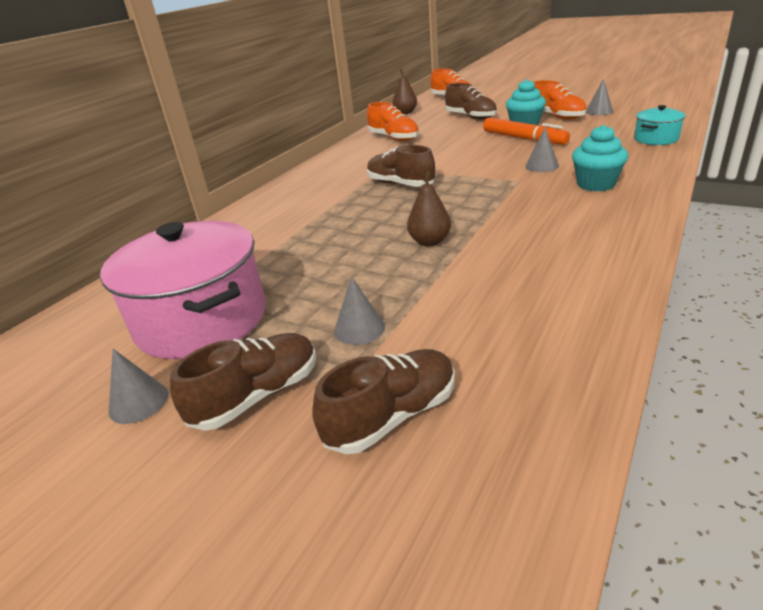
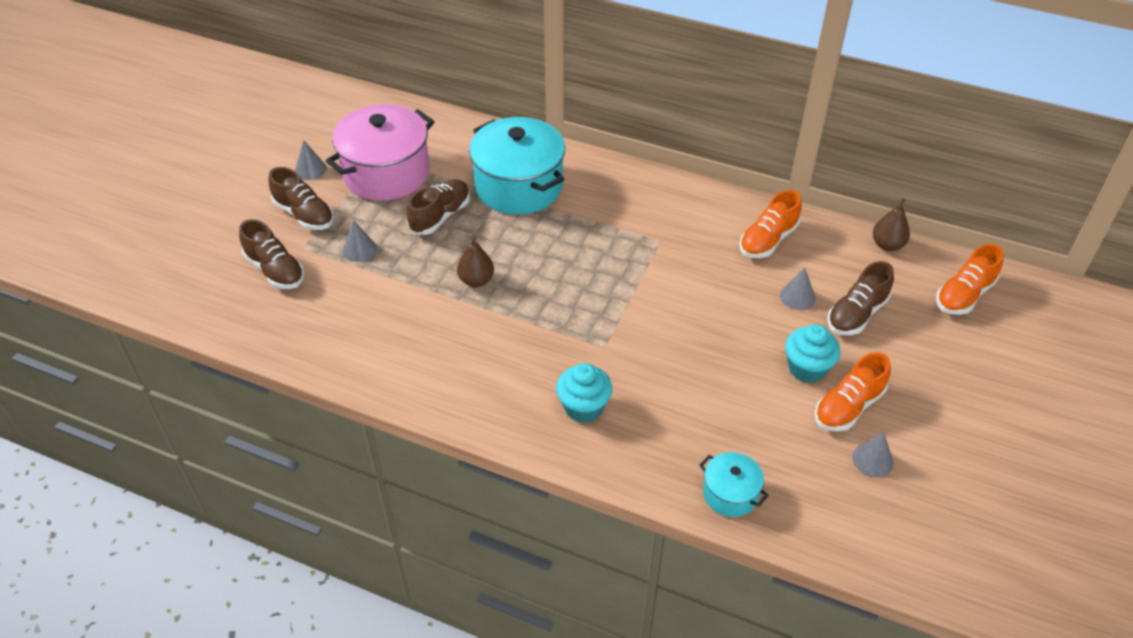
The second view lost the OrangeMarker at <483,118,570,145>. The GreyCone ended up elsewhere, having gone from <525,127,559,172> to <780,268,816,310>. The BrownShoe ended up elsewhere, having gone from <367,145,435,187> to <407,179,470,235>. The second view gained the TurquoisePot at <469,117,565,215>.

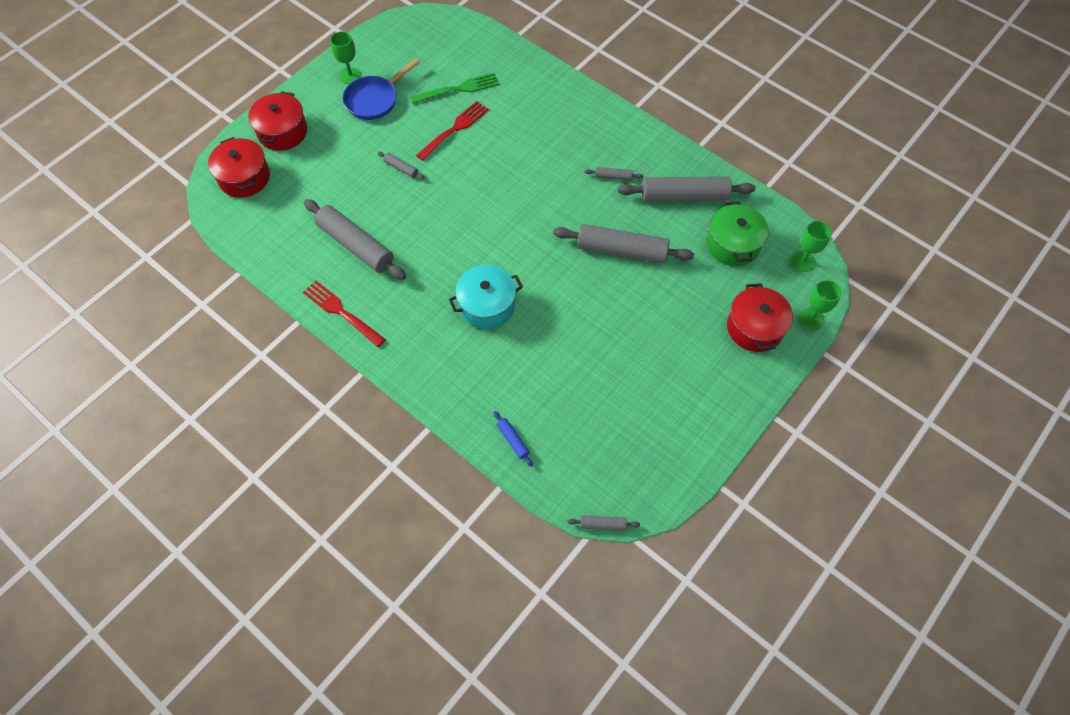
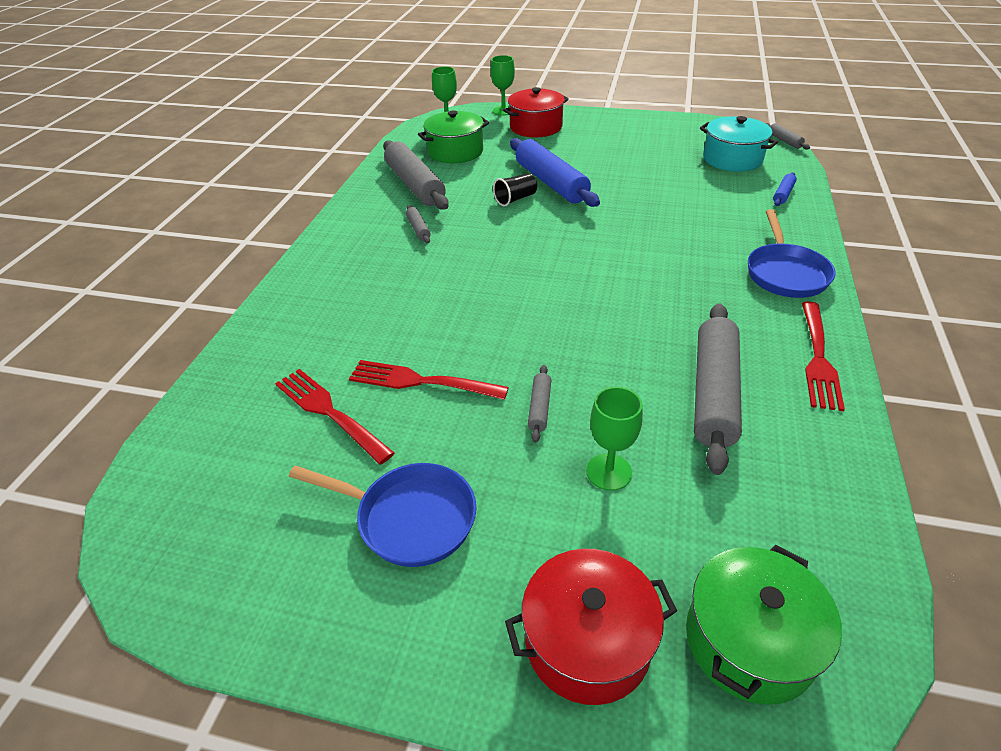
The GreenGoblet ended up elsewhere, having gone from <330,32,361,84> to <586,386,643,491>. What was the GreenFork at <410,73,499,104> turned into the RedFork at <275,369,394,464>. What was the RedPot at <208,137,270,198> turned into the GreenPot at <686,545,842,705>. Where the GreyRollingPin stood at <553,224,694,264>, the BlackCup came to stand at <493,173,537,206>. The TurquoisePot ended up elsewhere, having gone from <449,265,523,329> to <700,116,778,172>. The second view gained the BlueRollingPin at <510,138,600,207>. The second view gained the BluePan at <748,209,836,298>.

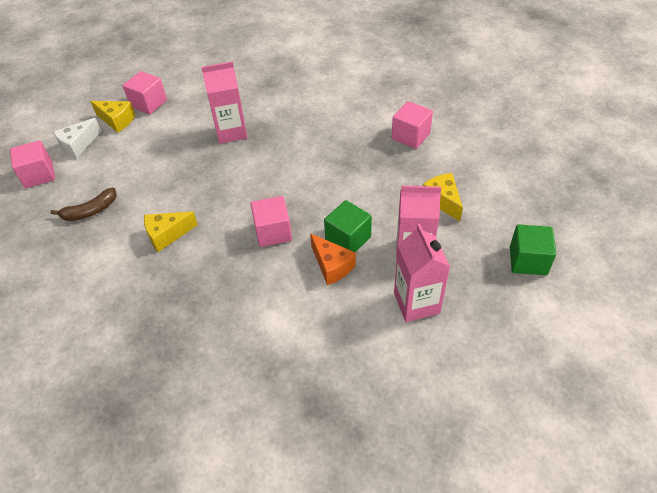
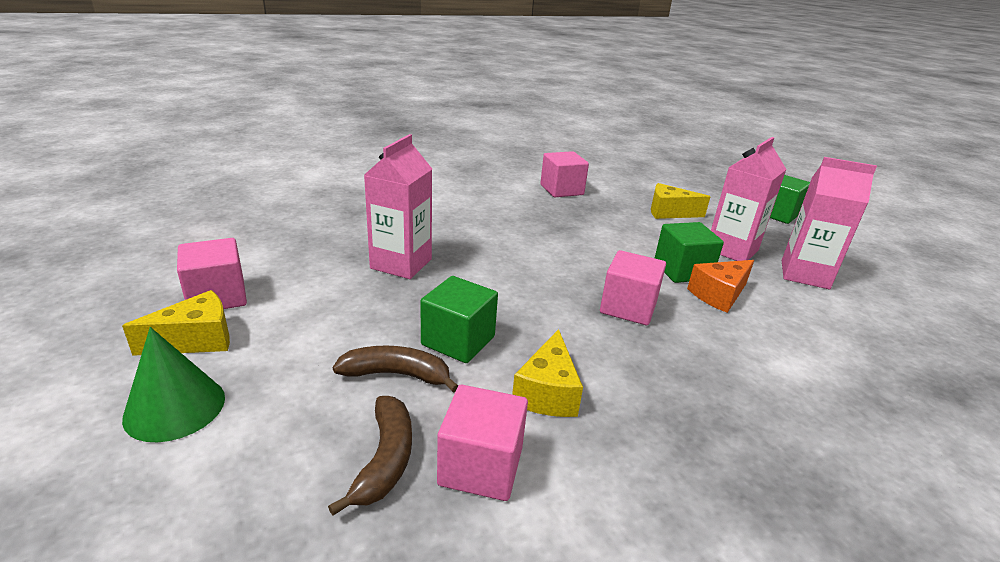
Where the WhiteCheese stood at <53,118,101,158>, the GreenCone came to stand at <122,327,225,442>. The PinkCube ended up elsewhere, having gone from <10,140,55,188> to <437,385,528,501>. The OrangeCheese at <310,233,356,285> ended up facing another way, 150 degrees clockwise from before. The second view gained the GreenCube at <420,276,498,363>. The second view gained the BrownBanana at <332,345,458,393>.

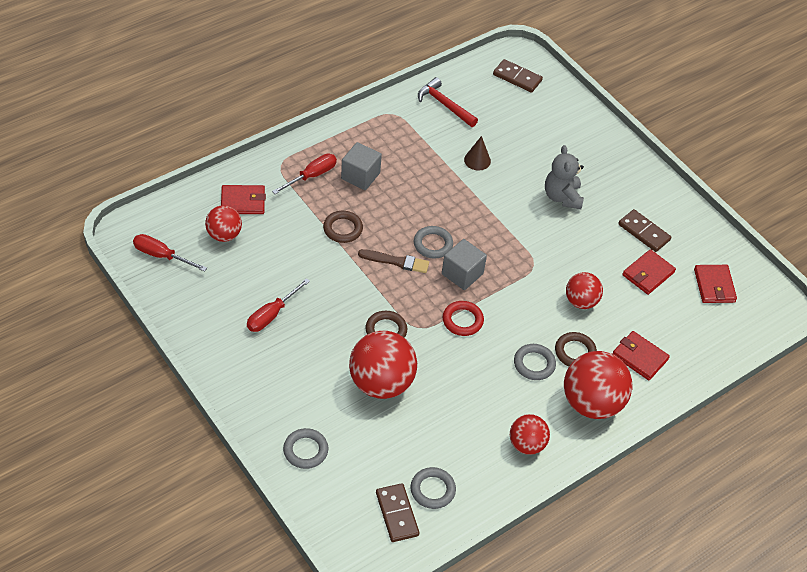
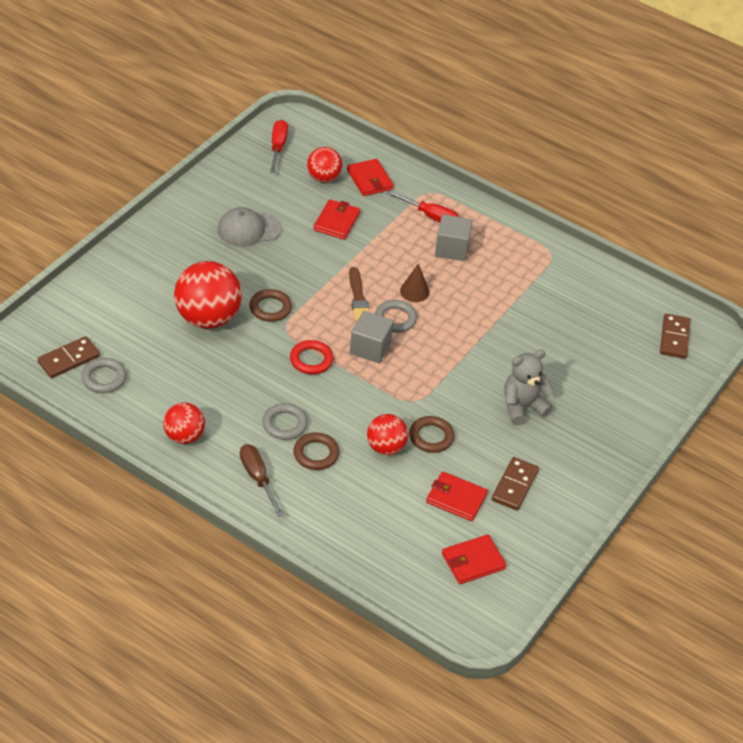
The second view lost the RedHammer at <418,77,478,127>. The BrownCone ended up elsewhere, having gone from <464,136,491,171> to <400,263,430,302>. The BrownRing ended up elsewhere, having gone from <323,211,363,243> to <409,416,454,453>. Where the RedScrewdriver stood at <247,278,310,332>, the GreyCap came to stand at <218,207,282,247>. The RedWallet ended up elsewhere, having gone from <613,331,670,380> to <313,199,360,240>. Where the RedBall stood at <564,351,632,419>, the BrownScrewdriver came to stand at <240,444,284,517>. The second view lost the GreyRing at <283,428,328,469>.

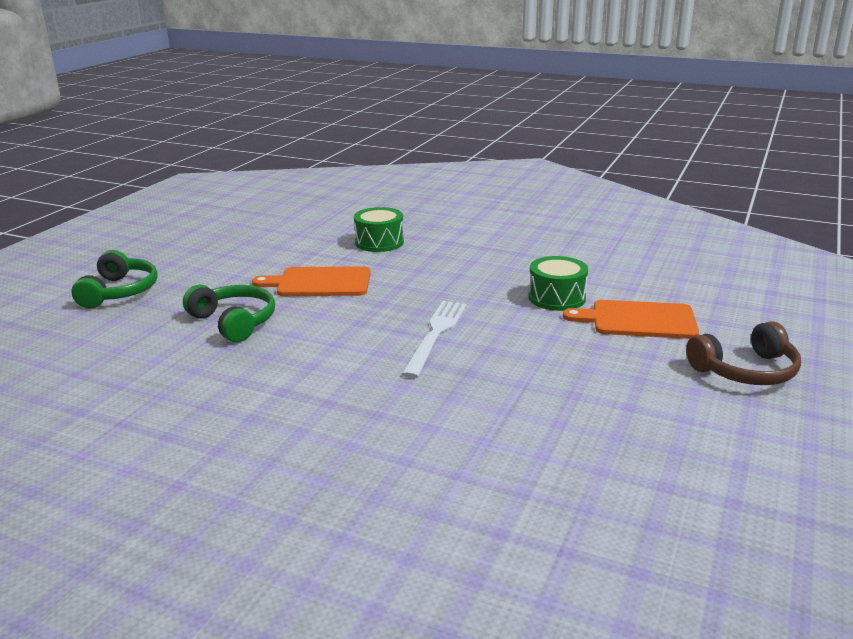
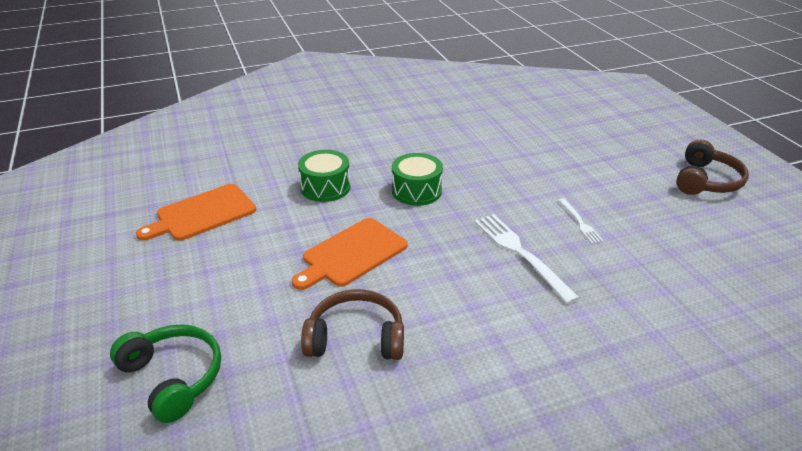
The GreenDrum ended up elsewhere, having gone from <528,256,588,311> to <392,153,443,206>. What was the GreenHeadphones at <183,285,275,342> turned into the BrownHeadphones at <301,289,404,360>. The OrangeCuttingBoard ended up elsewhere, having gone from <563,300,699,339> to <136,184,256,241>. The second view gained the WhiteFork at <559,198,603,244>.

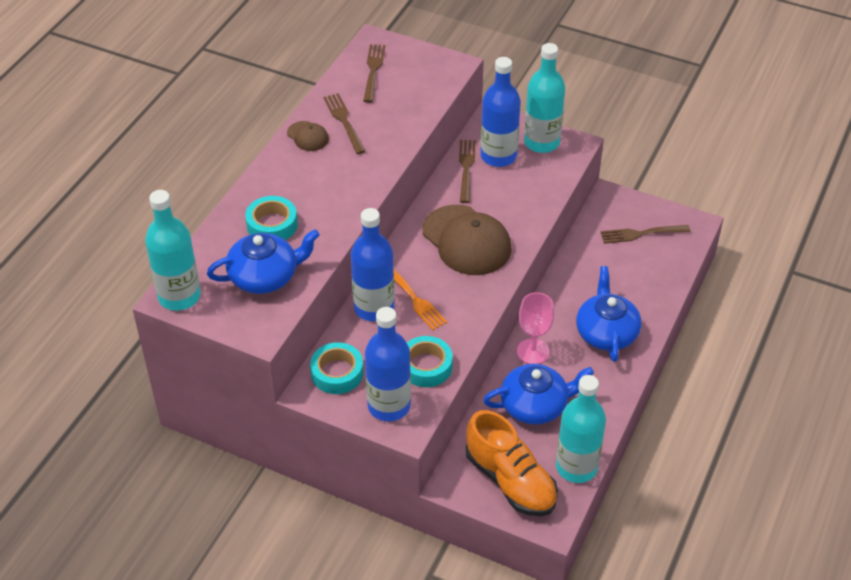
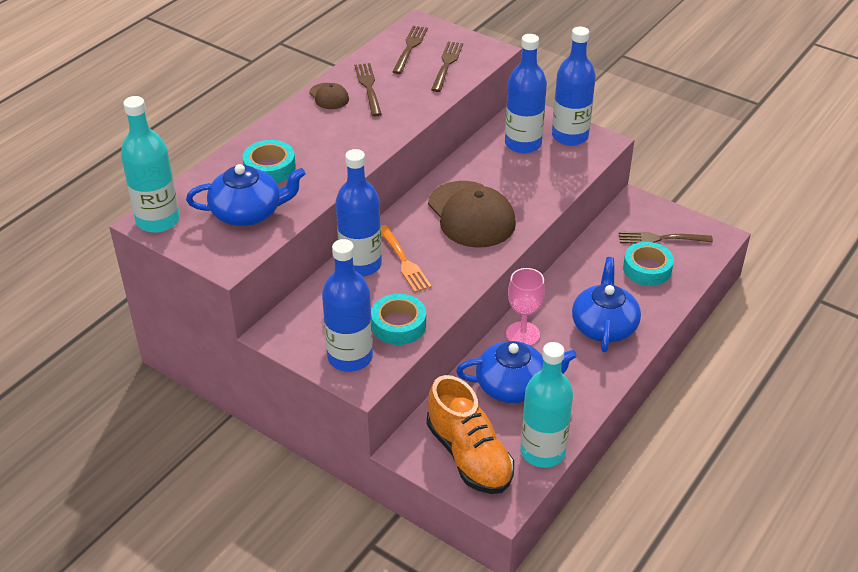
What was the TurquoiseBottle at <524,43,565,153> turned into the BlueBottle at <552,27,596,146>. The BrownFork ended up elsewhere, having gone from <459,140,476,203> to <431,41,463,92>. The TurquoiseTape ended up elsewhere, having gone from <310,342,364,394> to <623,242,674,286>.

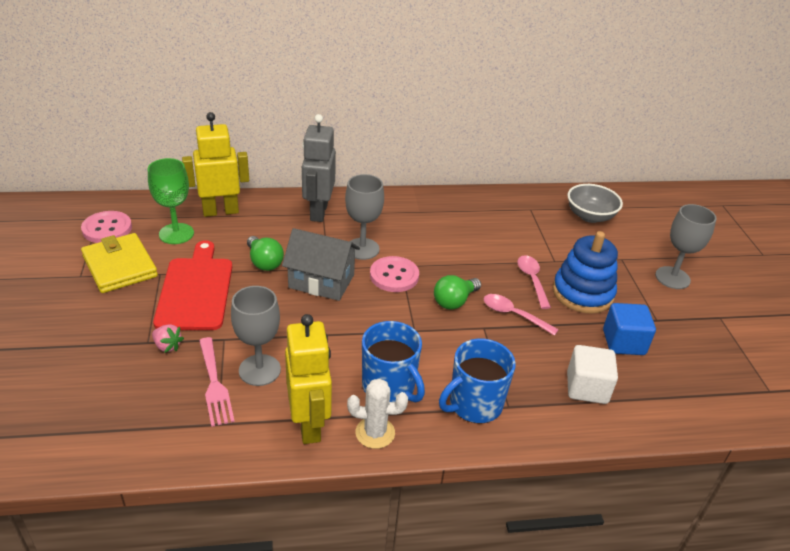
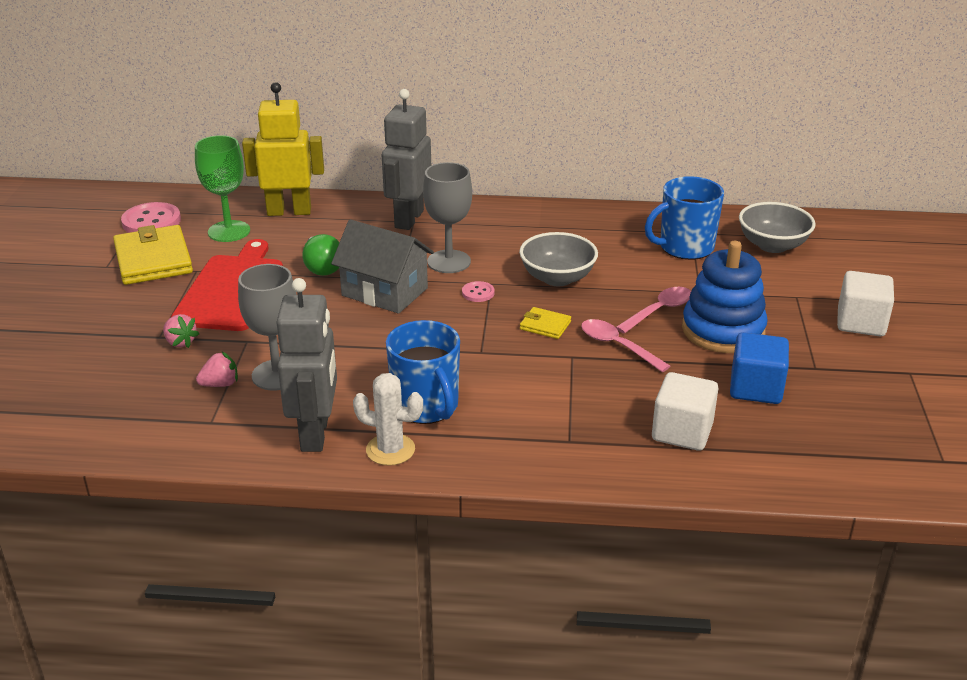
Where the GreyGoblet stood at <655,204,717,289>, the WhiteCube came to stand at <837,271,894,336>. The PinkSpoon at <517,255,551,309> ended up facing another way, 45 degrees clockwise from before. The size of the PinkButton at <370,256,419,292> changed by a factor of 0.52. Where the GreenLightBulb stood at <434,275,481,310>, the YellowWallet came to stand at <520,307,571,339>. What was the YellowRobot at <285,314,332,444> turned into the GreyRobot at <276,278,337,452>. Where the PinkFork stood at <199,337,235,427>, the PinkStrawberry came to stand at <196,351,238,387>. The BlueMug ended up elsewhere, having gone from <439,339,516,424> to <645,176,724,260>. The second view gained the GreyBowl at <519,232,598,286>.

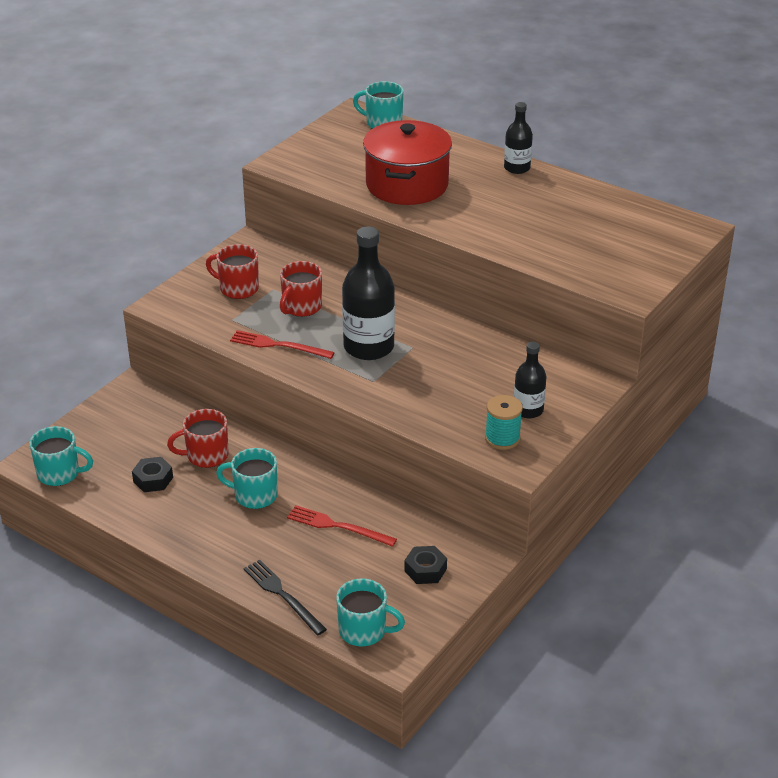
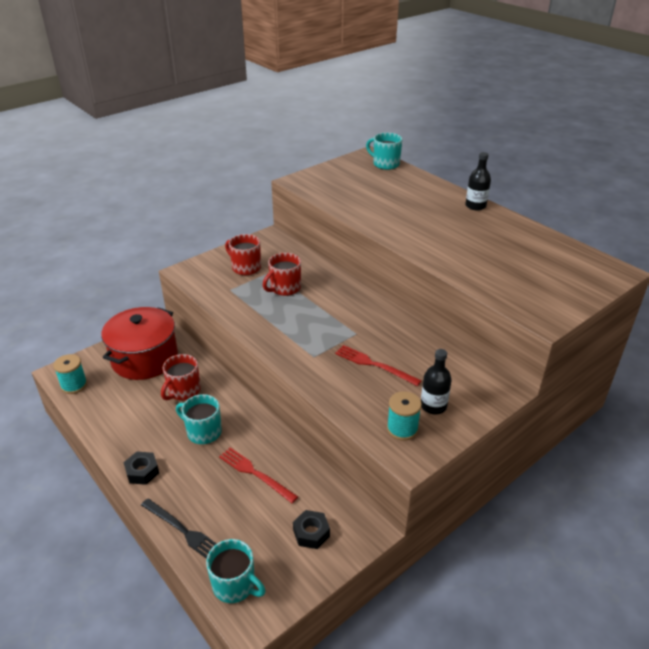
The RedPot ended up elsewhere, having gone from <363,120,452,205> to <101,307,178,380>. The second view lost the BlackBottle at <342,227,395,360>. The RedFork ended up elsewhere, having gone from <230,330,335,359> to <335,345,422,386>. The RedMug at <167,409,229,468> ended up facing another way, 60 degrees counterclockwise from before. Where the TurquoiseMug stood at <29,426,93,486>, the TurquoiseSpool came to stand at <53,354,87,394>. The BlackNut ended up elsewhere, having gone from <132,457,173,492> to <123,452,159,485>. The BlackFork at <244,560,327,635> ended up facing another way, 150 degrees clockwise from before.

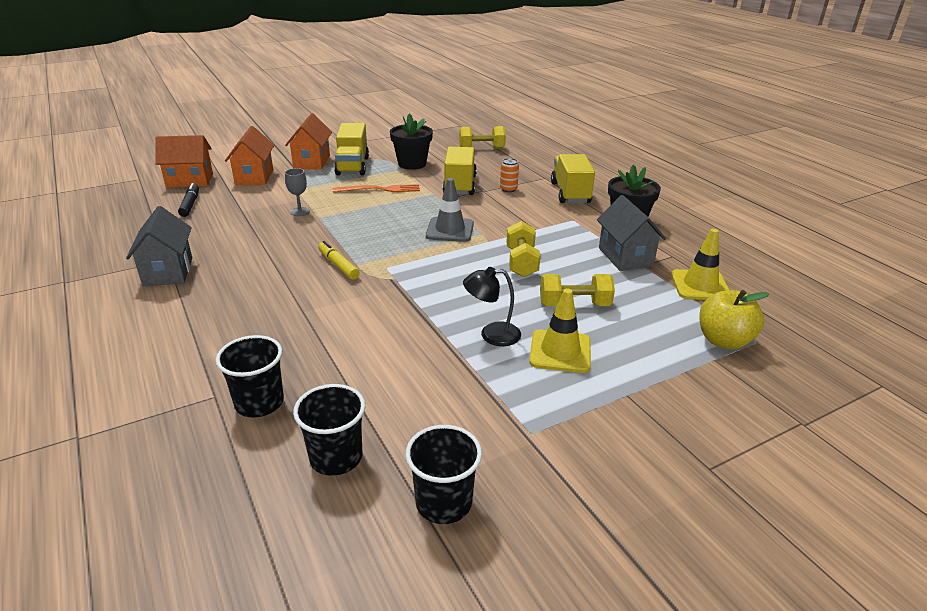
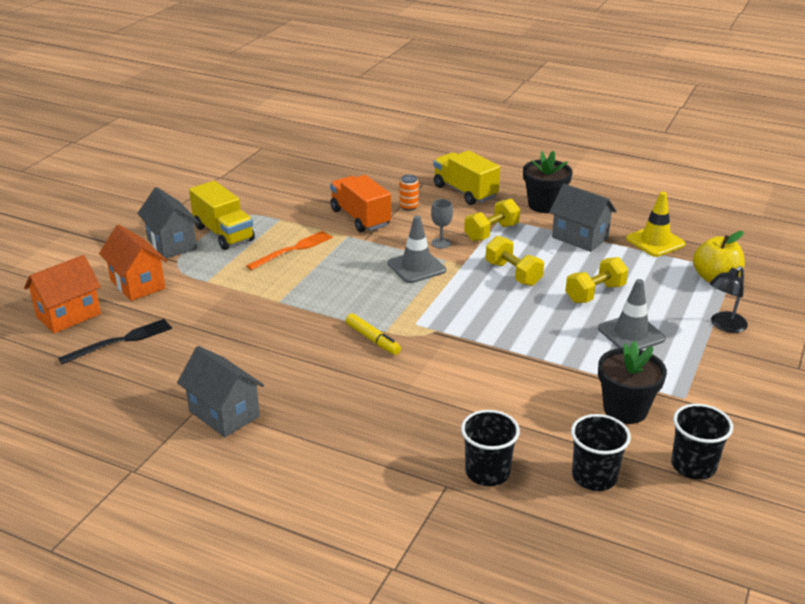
What was the OrangeHouse at <285,113,332,170> turned into the GreyHouse at <137,187,199,258>. The BlackFlowerPot ended up elsewhere, having gone from <390,113,433,170> to <598,341,667,424>. The YellowDumbbell ended up elsewhere, having gone from <459,126,506,149> to <464,199,520,241>. What was the YellowTruck at <443,147,477,195> turned into the OrangeTruck at <330,175,391,232>. The GreyGoblet ended up elsewhere, having gone from <285,168,310,216> to <431,199,453,249>. Where the BlackMarker stood at <178,183,199,217>, the BlackFork came to stand at <58,319,172,364>. The YellowMarker at <318,241,360,280> ended up facing another way, 150 degrees counterclockwise from before. The BlackLamp ended up elsewhere, having gone from <463,267,521,346> to <710,266,748,333>. What was the YellowTrafficCone at <529,289,591,373> turned into the GreyTrafficCone at <598,279,666,350>.

